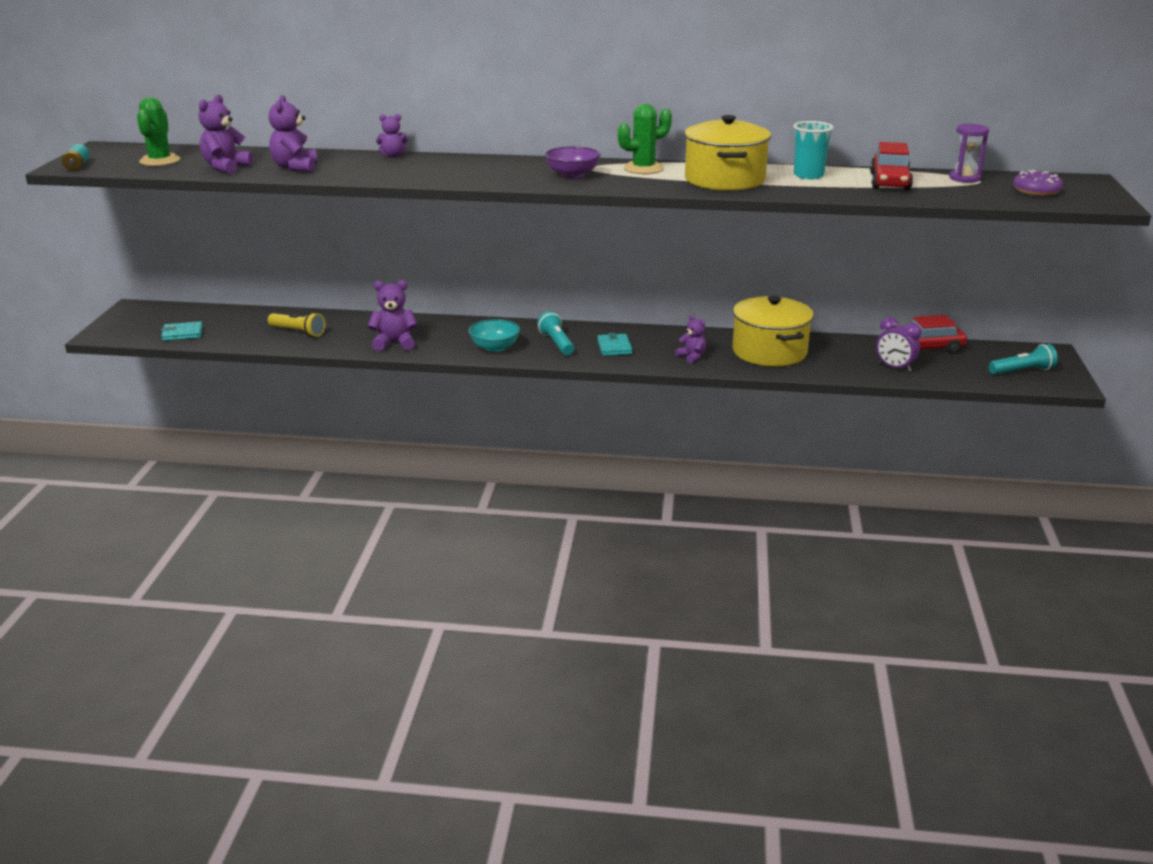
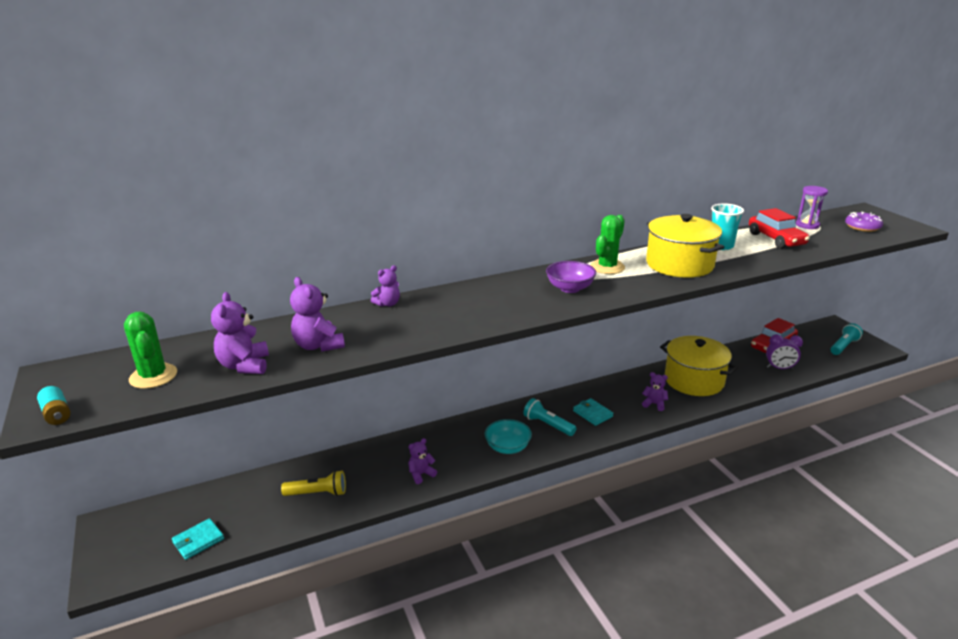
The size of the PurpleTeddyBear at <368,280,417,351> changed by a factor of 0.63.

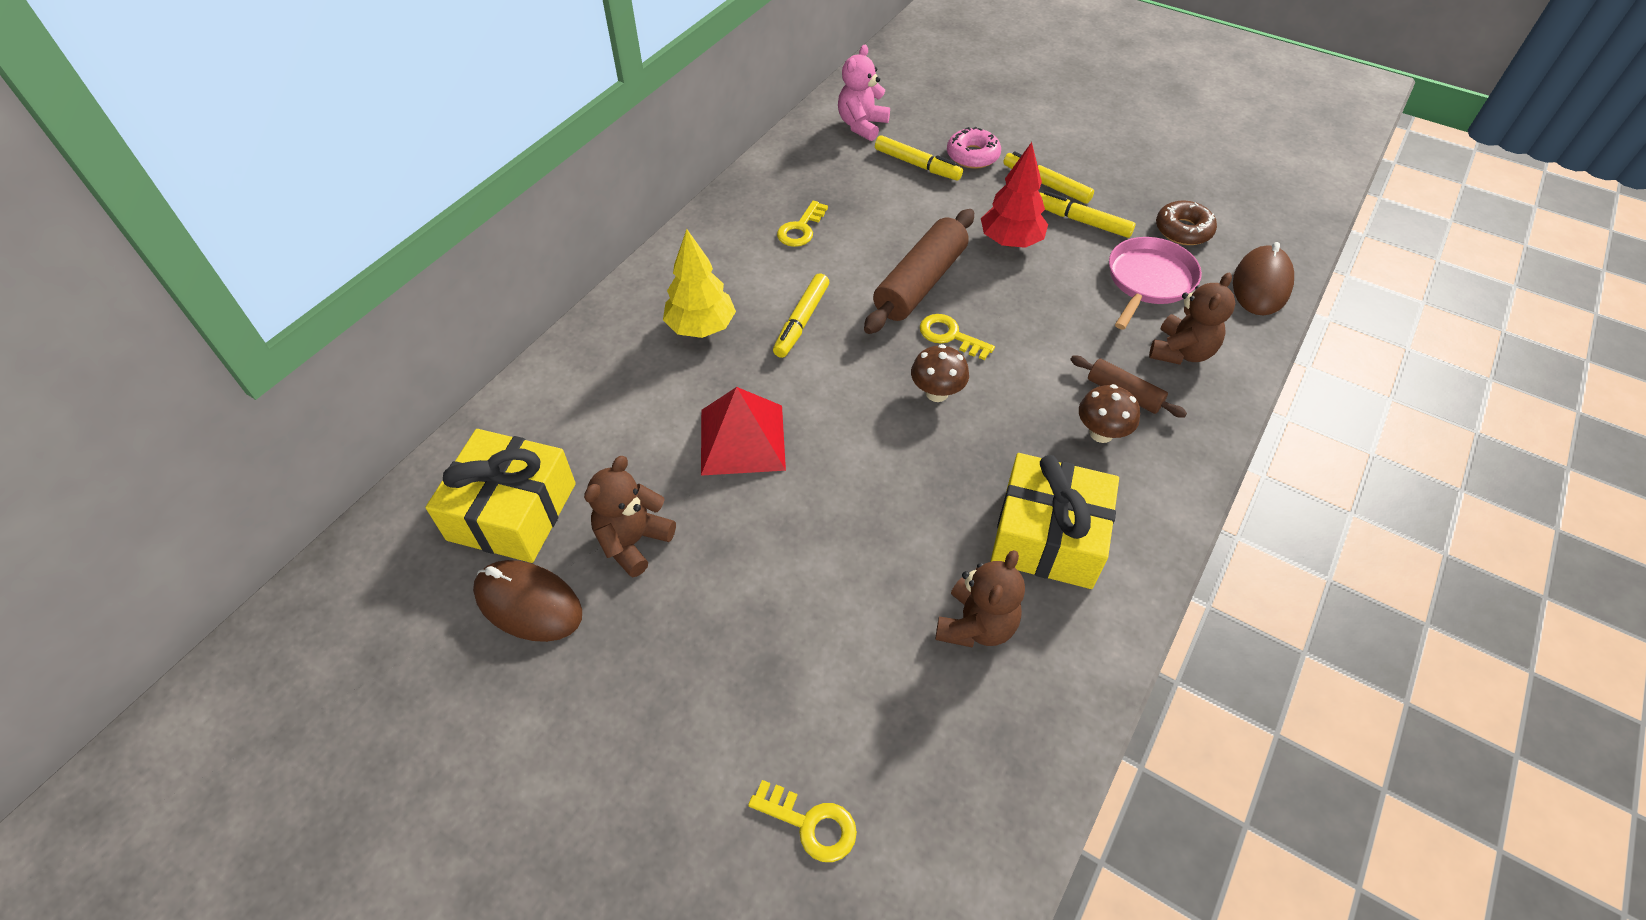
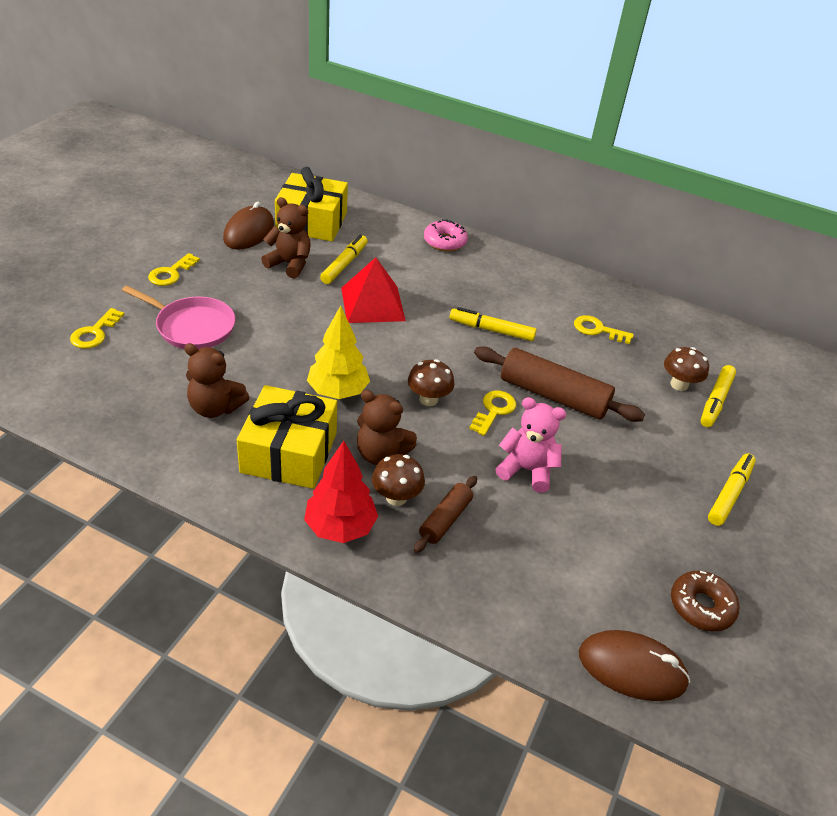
The PinkTeddyBear ended up elsewhere, having gone from <838,45,890,141> to <496,397,567,493>. The PinkDonut ended up elsewhere, having gone from <947,127,1001,169> to <424,219,468,251>. The RedTree ended up elsewhere, having gone from <981,142,1048,248> to <304,441,378,543>. The YellowMarker ended up elsewhere, having gone from <1040,191,1136,238> to <320,234,368,284>. The YellowTree ended up elsewhere, having gone from <663,229,736,338> to <307,306,370,399>. The PinkPan ended up elsewhere, having gone from <1109,237,1202,330> to <122,286,235,349>. The BrownTeddyBear ended up elsewhere, having gone from <1149,273,1235,365> to <357,390,417,465>. The second view gained the YellowKey at <148,253,200,286>. The second view gained the BrownMushroom at <664,347,709,391>.

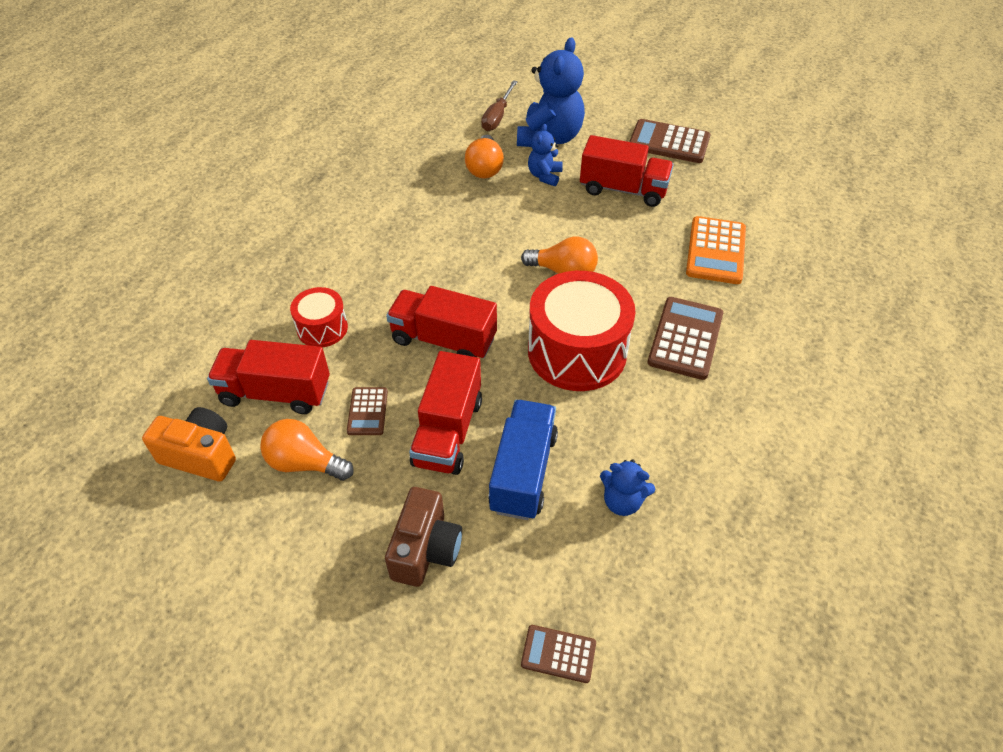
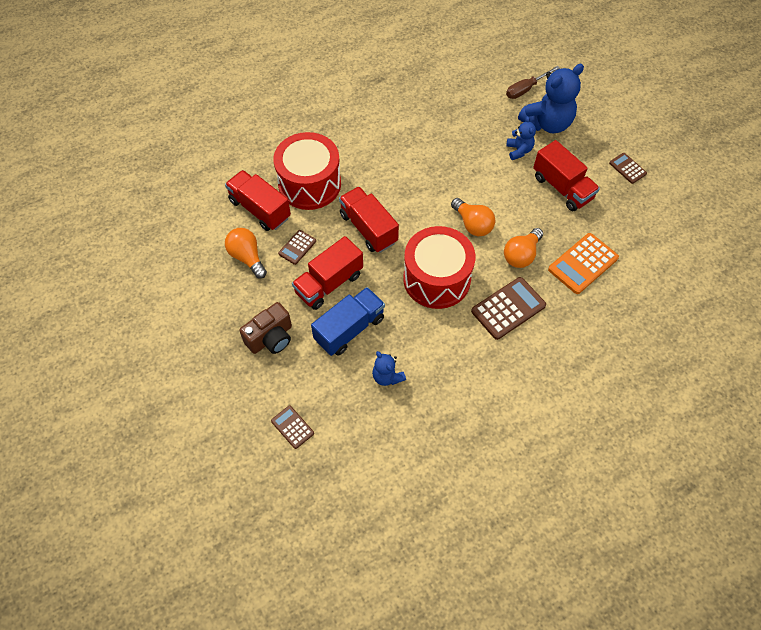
The size of the BrownCalculator at <629,119,710,163> changed by a factor of 0.56. The BlueTeddyBear at <528,124,563,186> ended up facing another way, 120 degrees clockwise from before. The OrangeLightBulb ended up elsewhere, having gone from <465,135,504,179> to <504,228,543,268>. The size of the RedDrum at <290,287,348,347> changed by a factor of 1.92. The second view lost the OrangeCamera at <142,407,236,481>.

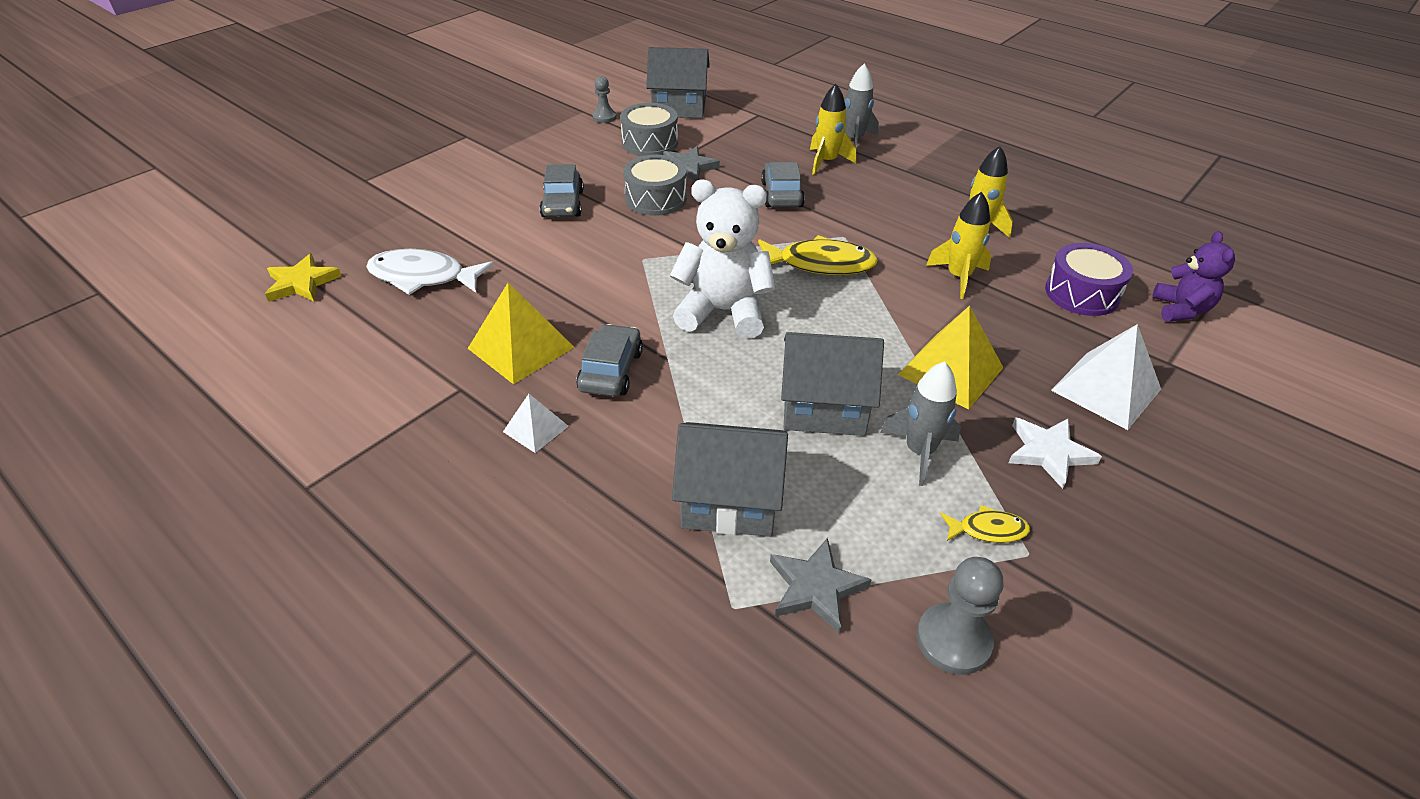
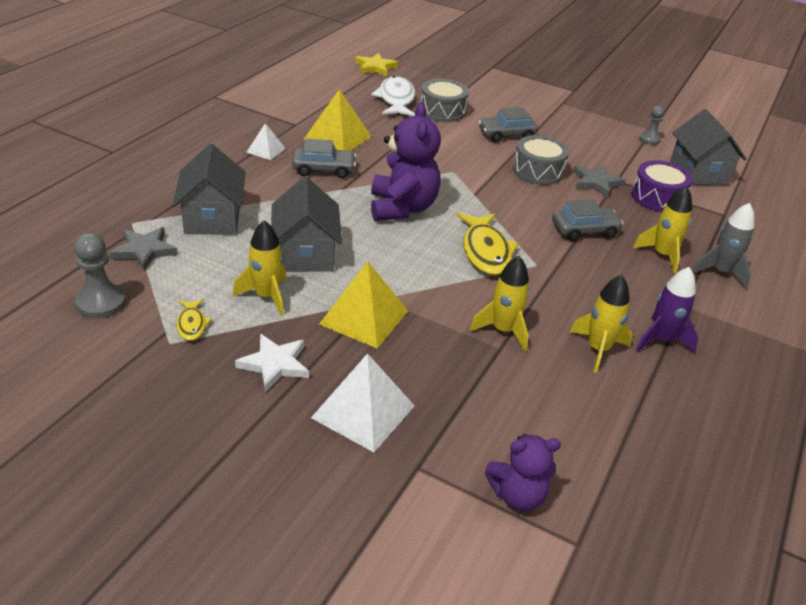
The GreyDrum ended up elsewhere, having gone from <620,103,678,156> to <421,79,469,122>. What was the WhiteTeddyBear at <670,180,775,339> turned into the PurpleTeddyBear at <371,103,441,221>. The PurpleDrum ended up elsewhere, having gone from <1045,243,1133,316> to <631,160,693,212>. What was the GreyRocket at <880,361,961,486> turned into the YellowRocket at <233,220,287,316>. The second view gained the PurpleRocket at <636,267,699,354>.

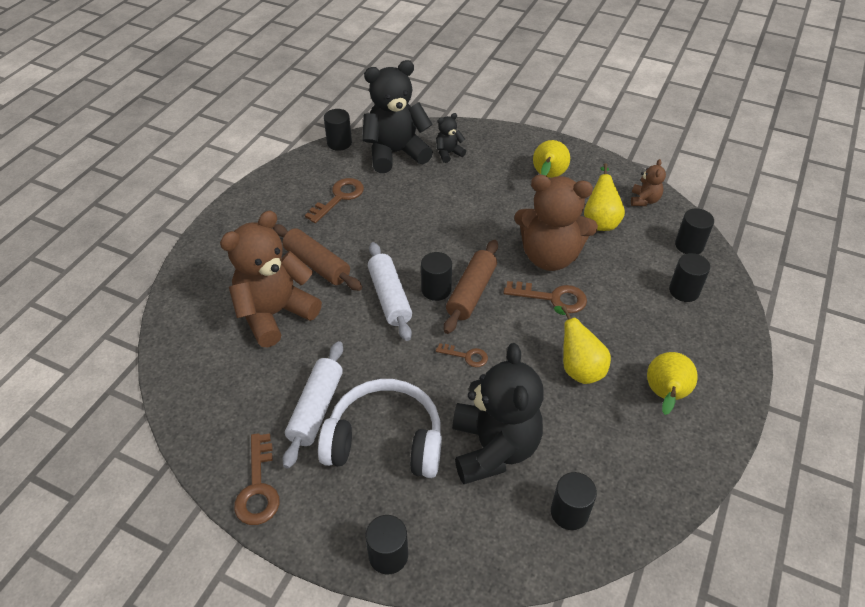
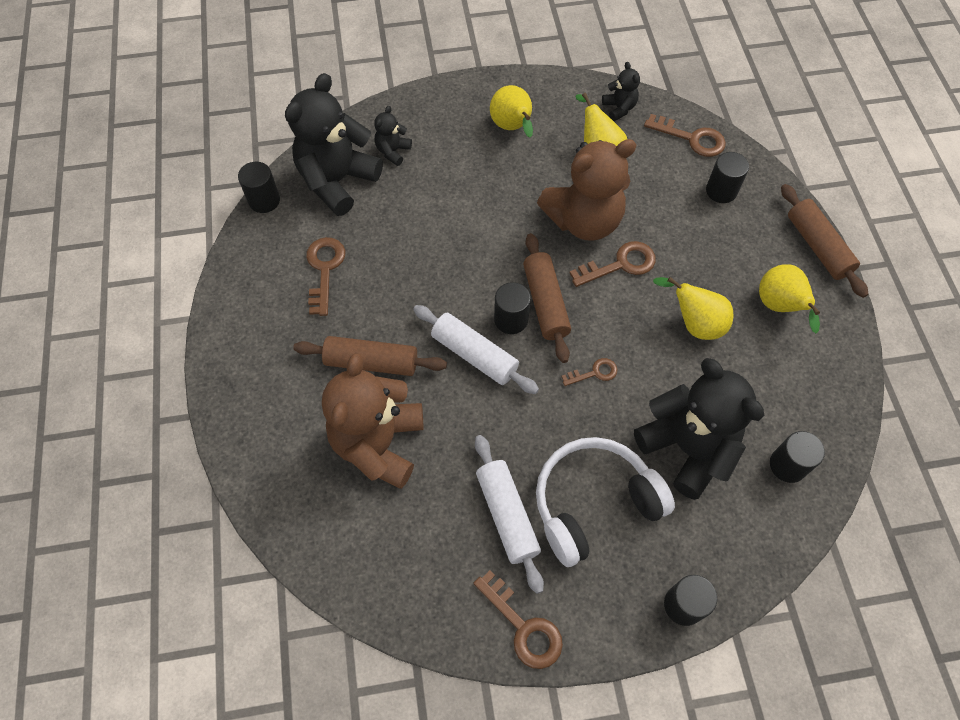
What was the BrownTeddyBear at <631,159,666,206> turned into the BlackTeddyBear at <602,62,640,121>. Where the BlackCylinder stood at <675,209,714,254>, the BrownKey came to stand at <644,114,726,157>. The second view gained the BrownRollingPin at <781,184,869,298>.

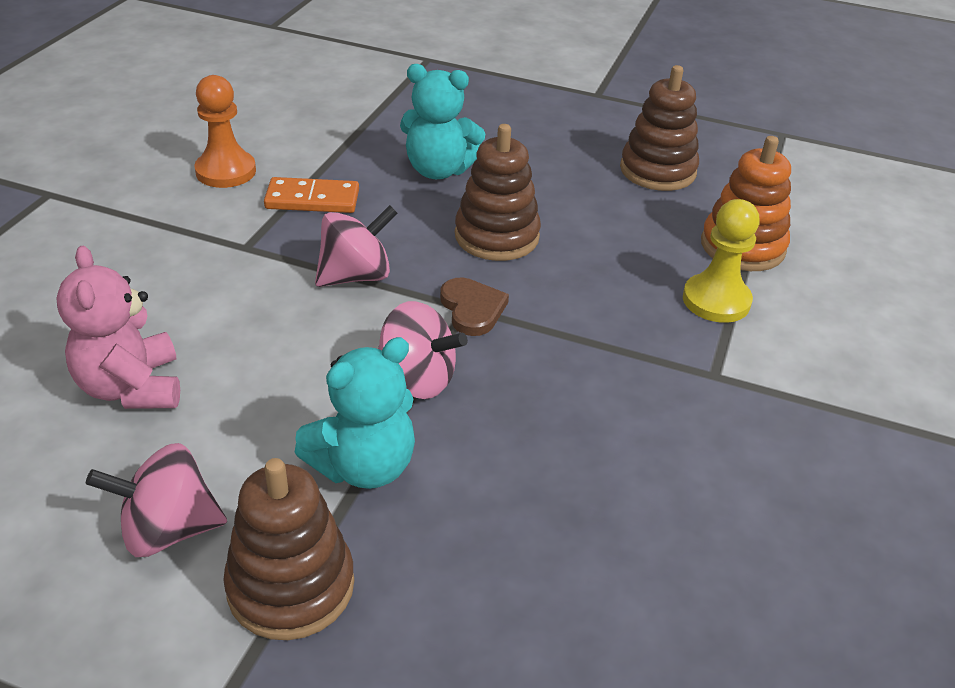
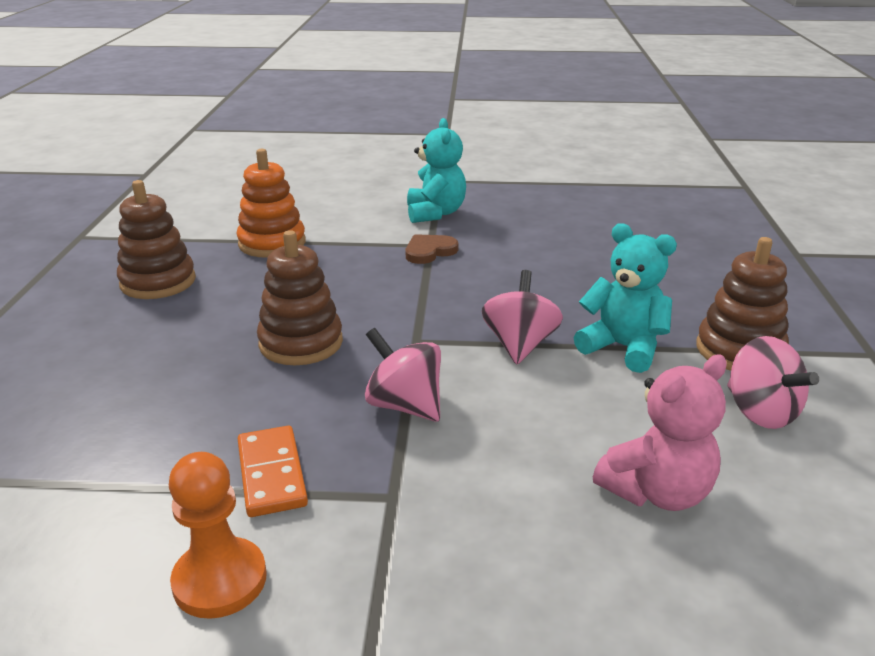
The TurquoiseTeddyBear ended up elsewhere, having gone from <400,64,485,179> to <407,118,466,223>. The second view lost the YellowPawn at <683,199,760,323>. The BrownHeart ended up elsewhere, having gone from <440,277,509,336> to <405,234,458,264>.

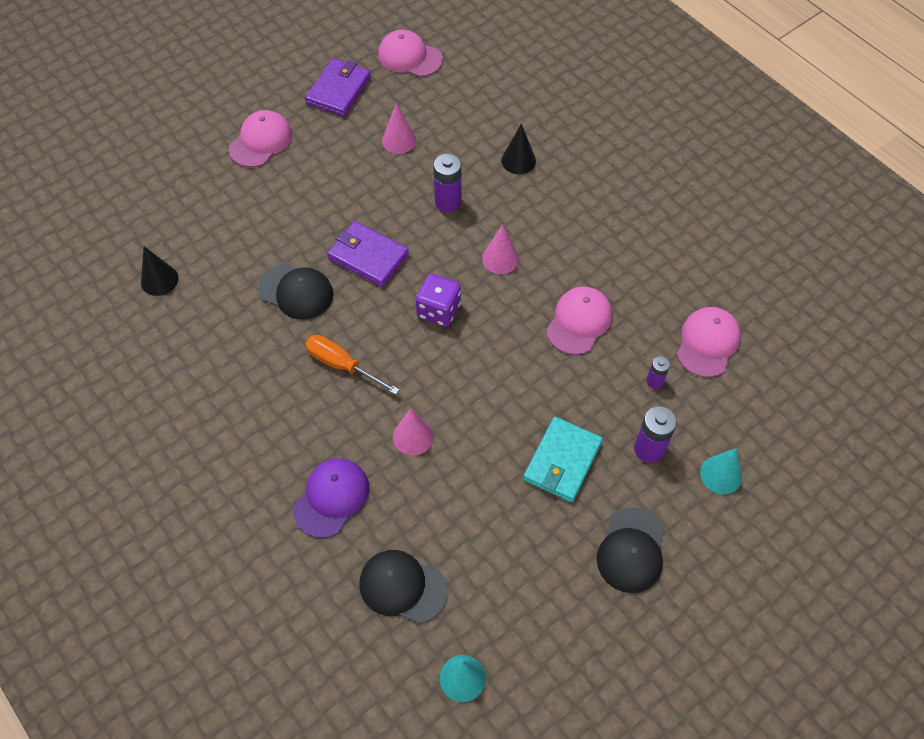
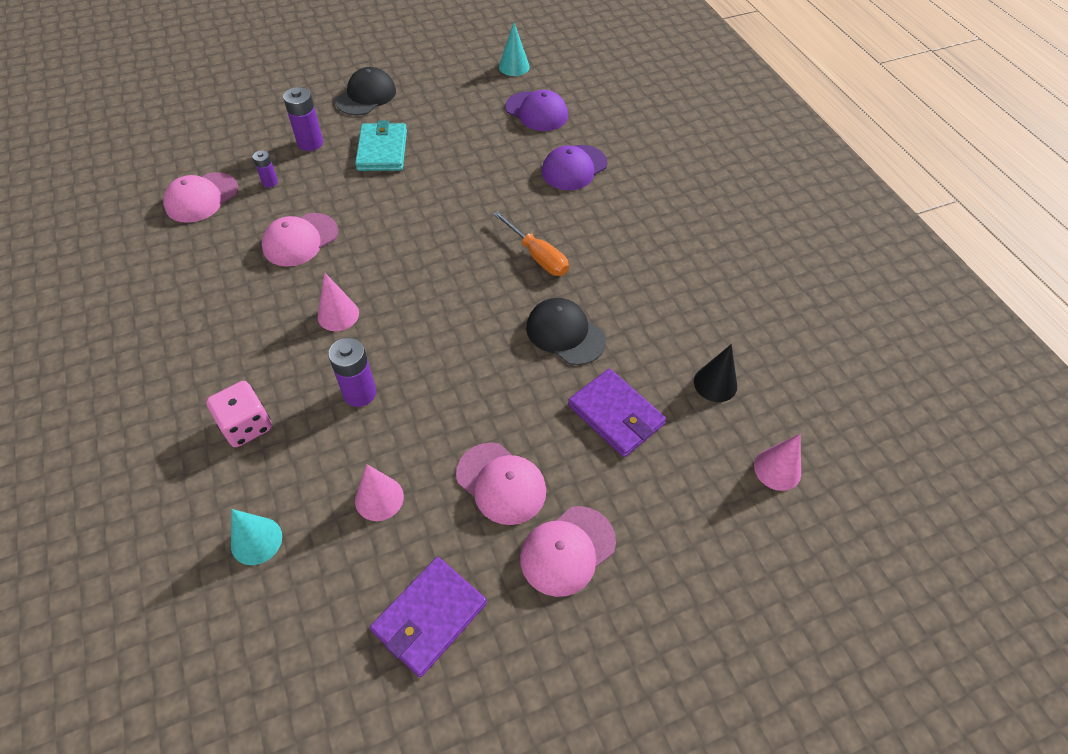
The PinkCap ended up elsewhere, having gone from <378,30,443,77> to <456,442,546,525>. Where the BlackCone stood at <501,123,536,174>, the PinkDice came to stand at <206,381,272,447>. The PurpleWallet ended up elsewhere, having gone from <327,221,409,287> to <568,369,666,457>. The second view lost the PurpleDice at <416,274,461,327>. The PinkCone ended up elsewhere, having gone from <393,408,434,456> to <754,434,801,491>. The TurquoiseWallet at <523,417,603,502> ended up facing another way, 45 degrees counterclockwise from before. The TurquoiseCone ended up elsewhere, having gone from <700,448,742,494> to <231,509,282,565>. What was the BlackCap at <359,550,448,624> turned into the PurpleCap at <505,90,568,131>.

